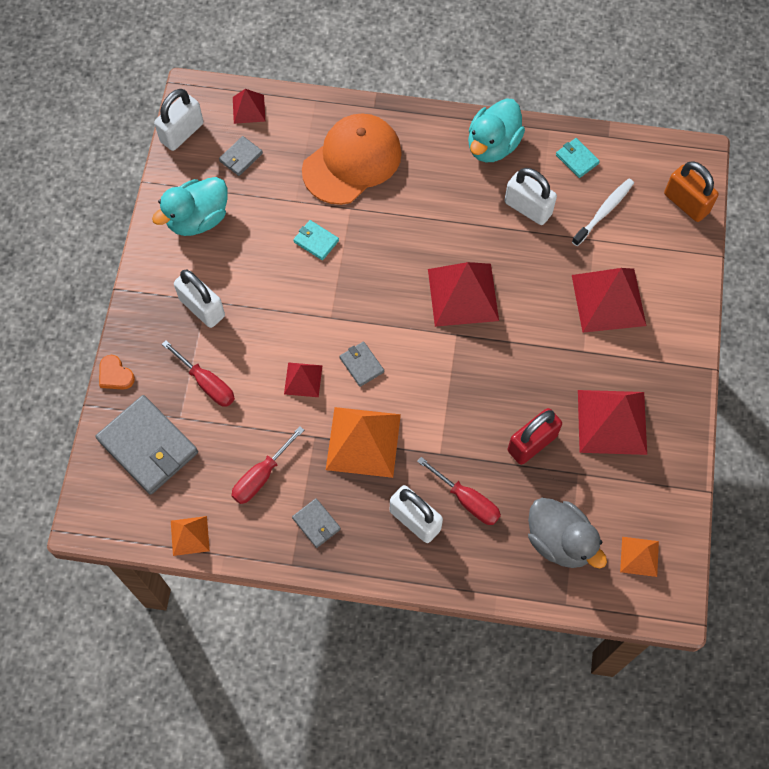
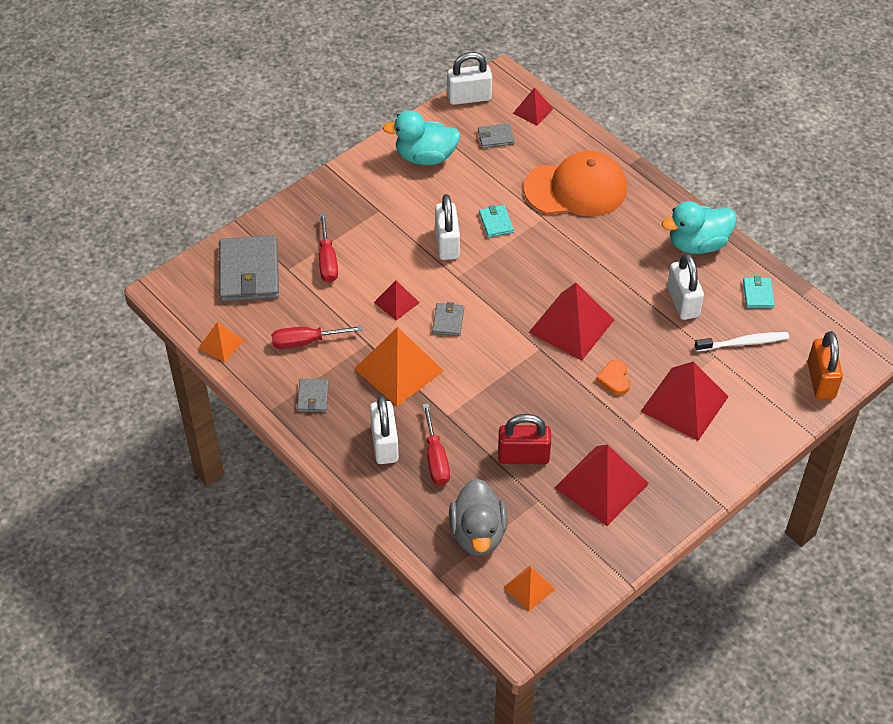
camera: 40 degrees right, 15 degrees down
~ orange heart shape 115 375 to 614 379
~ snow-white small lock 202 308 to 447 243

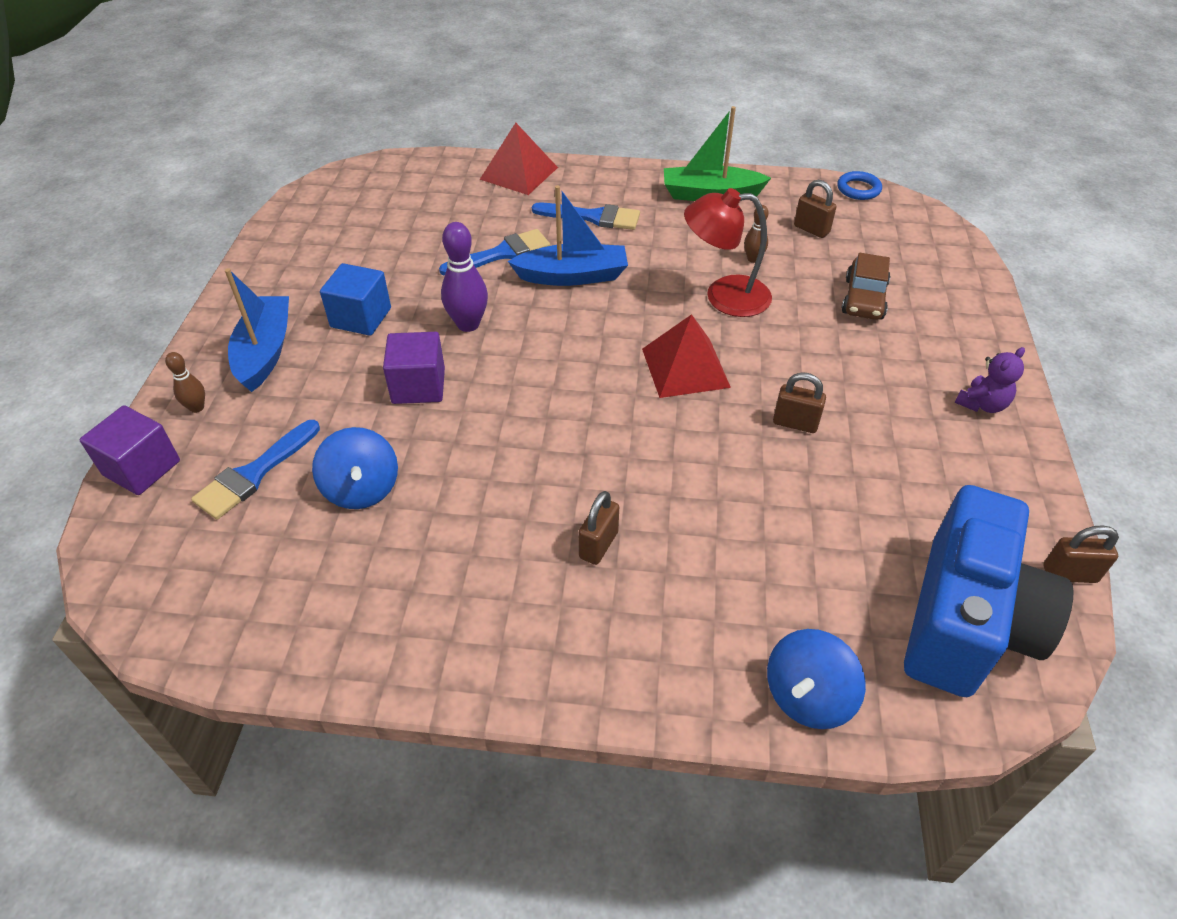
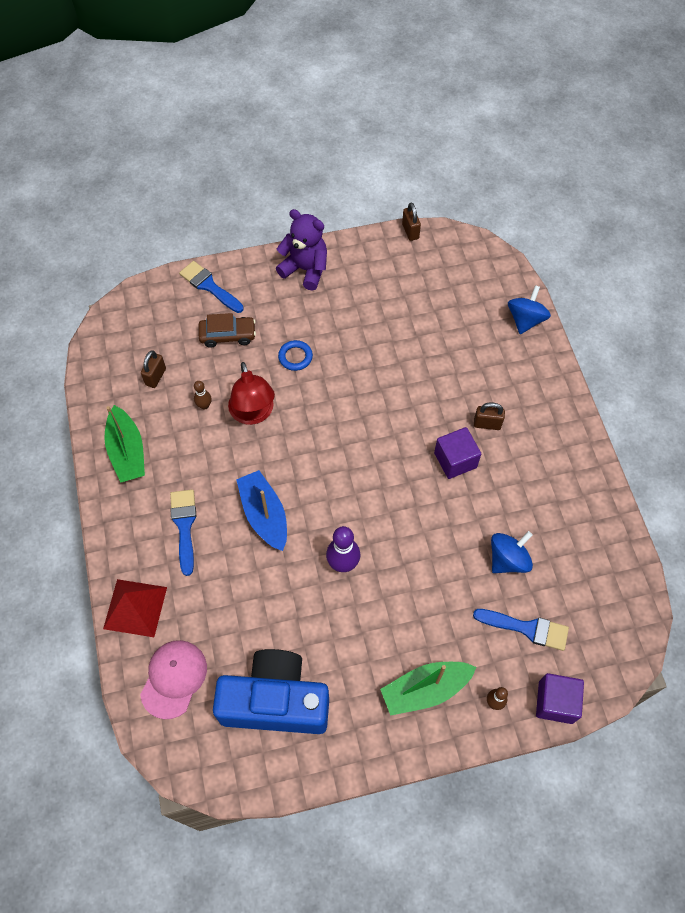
camera: 110 degrees left, 15 degrees up
- royal blue solid cube 361 318
- red pyramid shape 685 368
- brown small lock 795 423
+ rose-pink peaked cap 174 678
~ violet solid cube 418 386 to 455 460
~ royal blue paint brush 502 254 to 209 286
~ royal blue torus 858 189 to 295 357
~ royal blue compact camera 965 621 to 275 701
~ royal blue sailboat 265 352 to emerald sailboat 425 689
~ royal blue whirligig 807 696 = 525 320 90 degrees counterclockwise
~ violet stuffed bear 982 404 = 305 269 x1.74

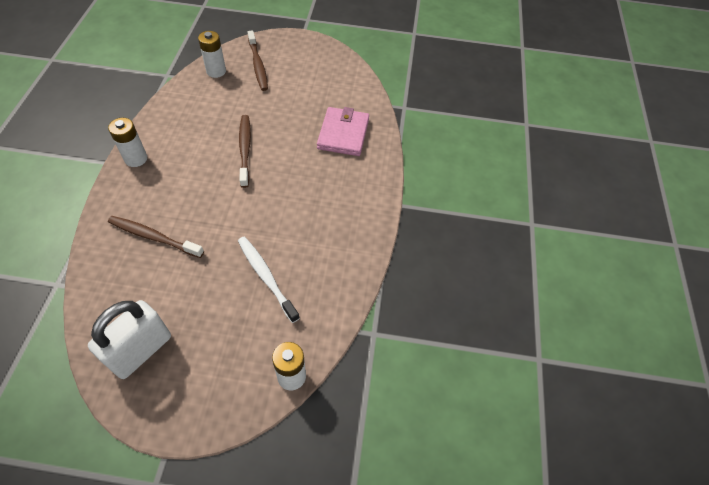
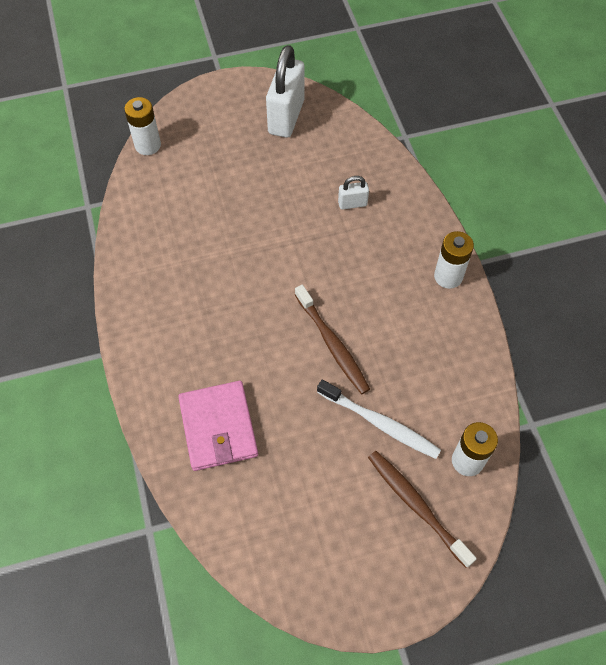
camera: 160 degrees right, 5 degrees up
~ snow-white toothbrush 266 277 to 380 423
~ brown toothbrush 154 237 to snow-white small lock 352 204

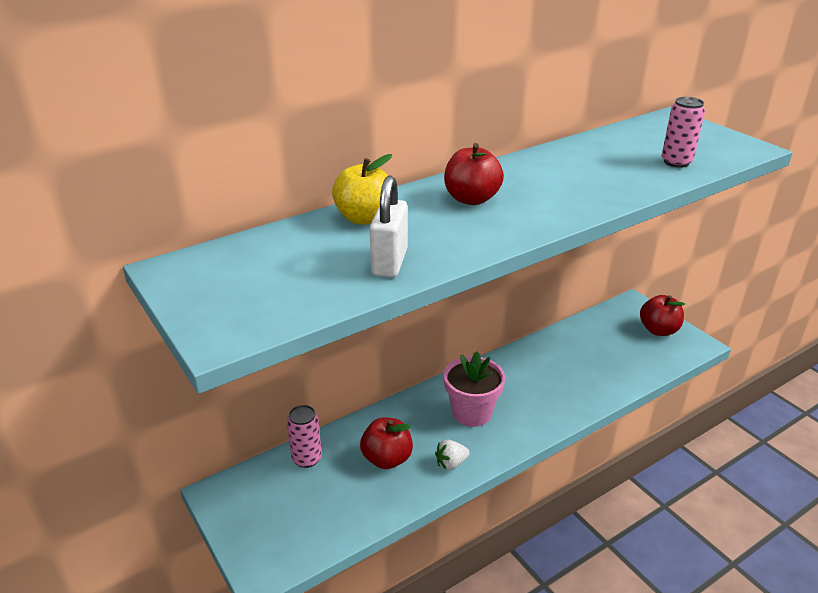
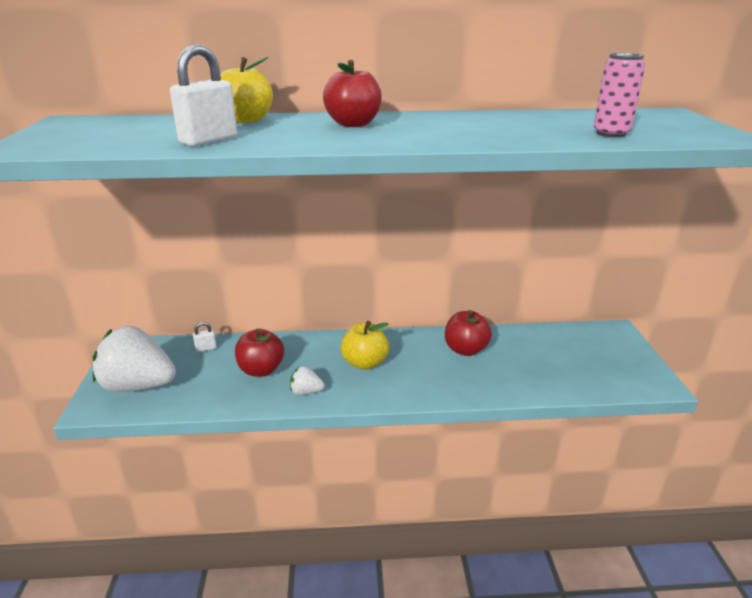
camera: 30 degrees right, 5 degrees down
+ snow-white berry 138 386
~ red toy apple 658 330 to 465 350
~ rose-pink tin 307 458 to snow-white small lock 206 348
~ rose-pink potted plant 471 412 to golden toy apple 364 363

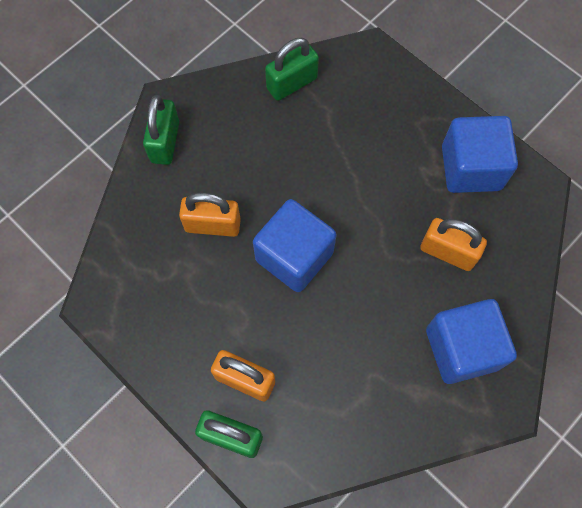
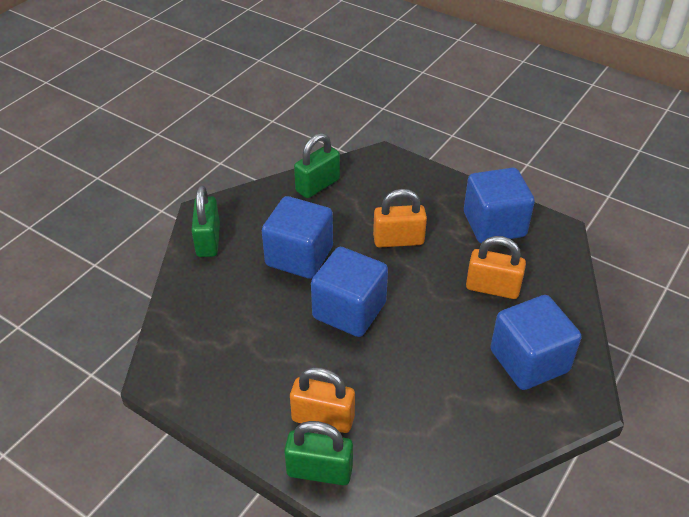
camera: 10 degrees left, 25 degrees down
+ royal blue solid cube 299 256
~ orange small lock 212 225 to 398 240

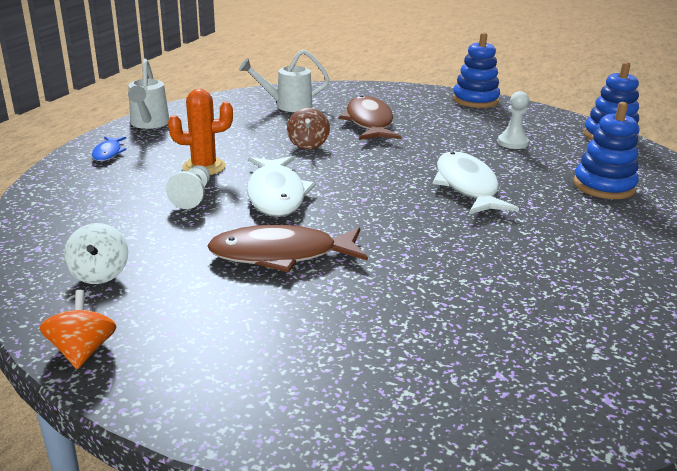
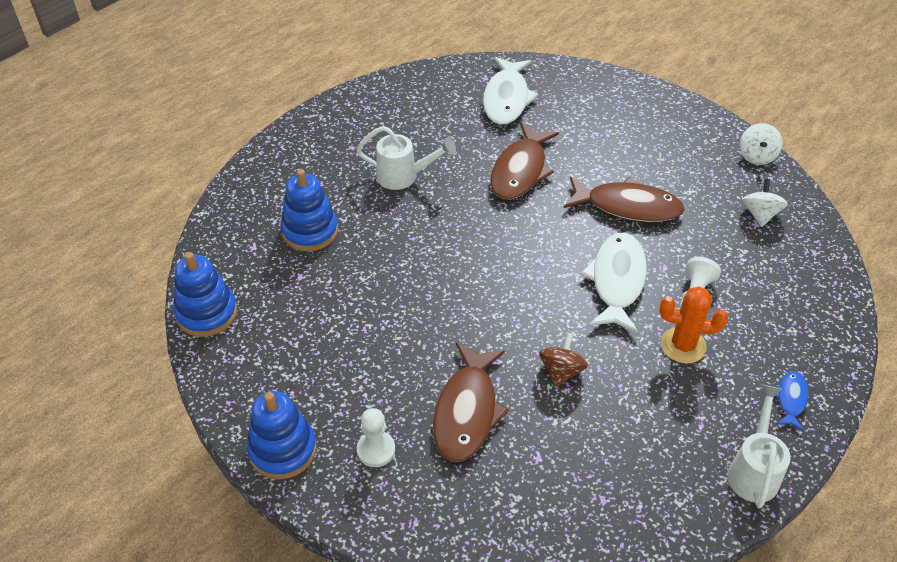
camera: 160 degrees left, 20 degrees up
+ brown fish 520 170
~ snow-white watering pot 287 106 to 404 176
~ snow-white fish 467 186 to 506 98
~ snow-white chess pawn 512 143 to 376 450
~ orange whirligig 82 351 to snow-white whirligig 756 156

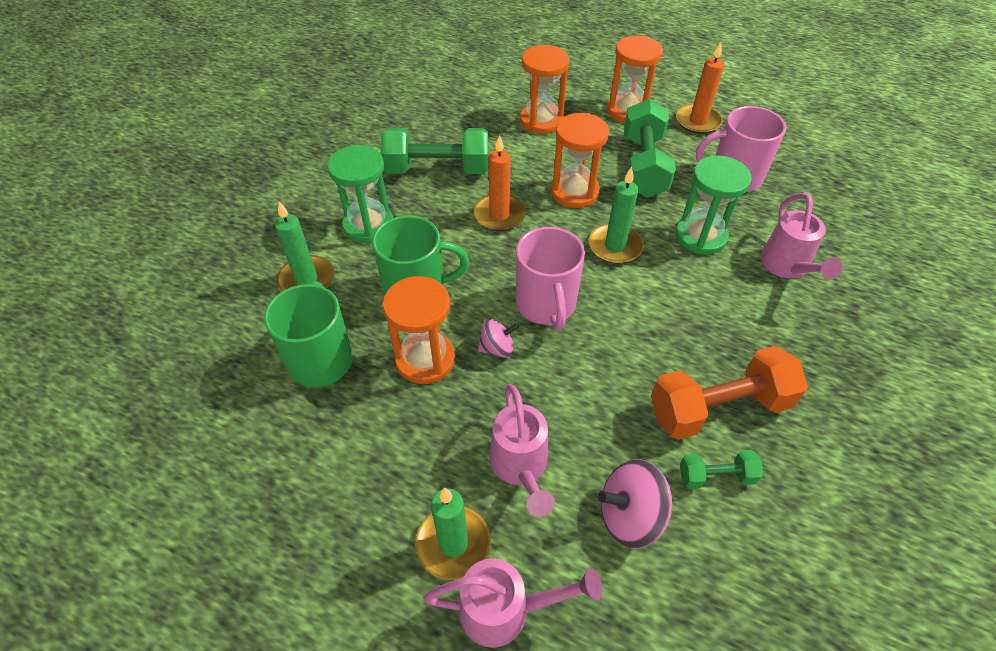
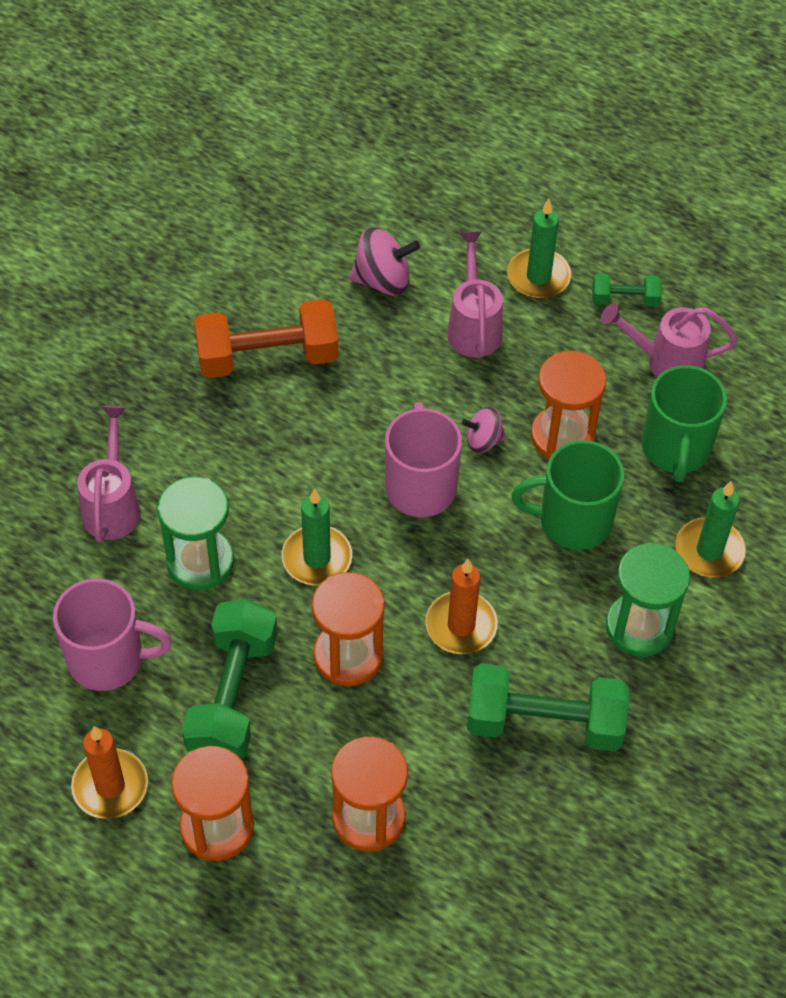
camera: 175 degrees left, 5 degrees up
~ rose-pink watering pot 505 610 to 666 361
~ emerald free weight 716 476 to 624 299

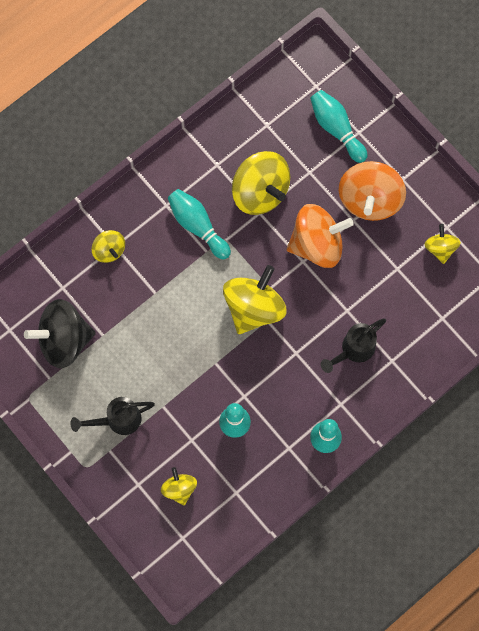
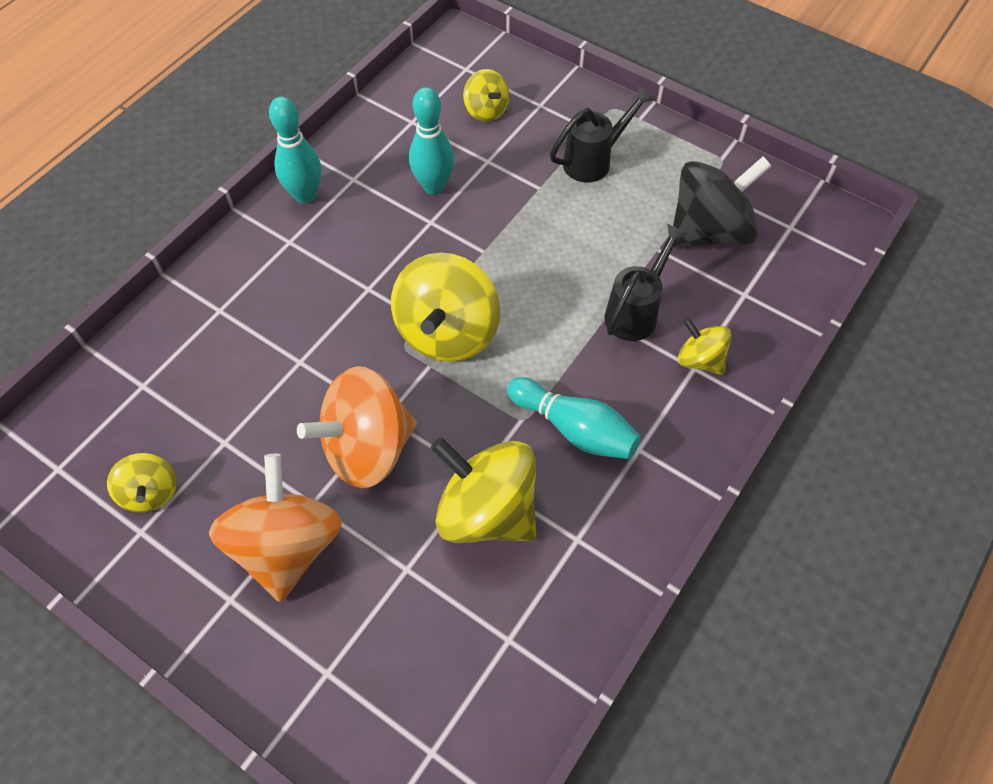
camera: 165 degrees right, 15 degrees down
- aqua skittle 336 129
~ jet-black watering pot 353 350 to 636 311

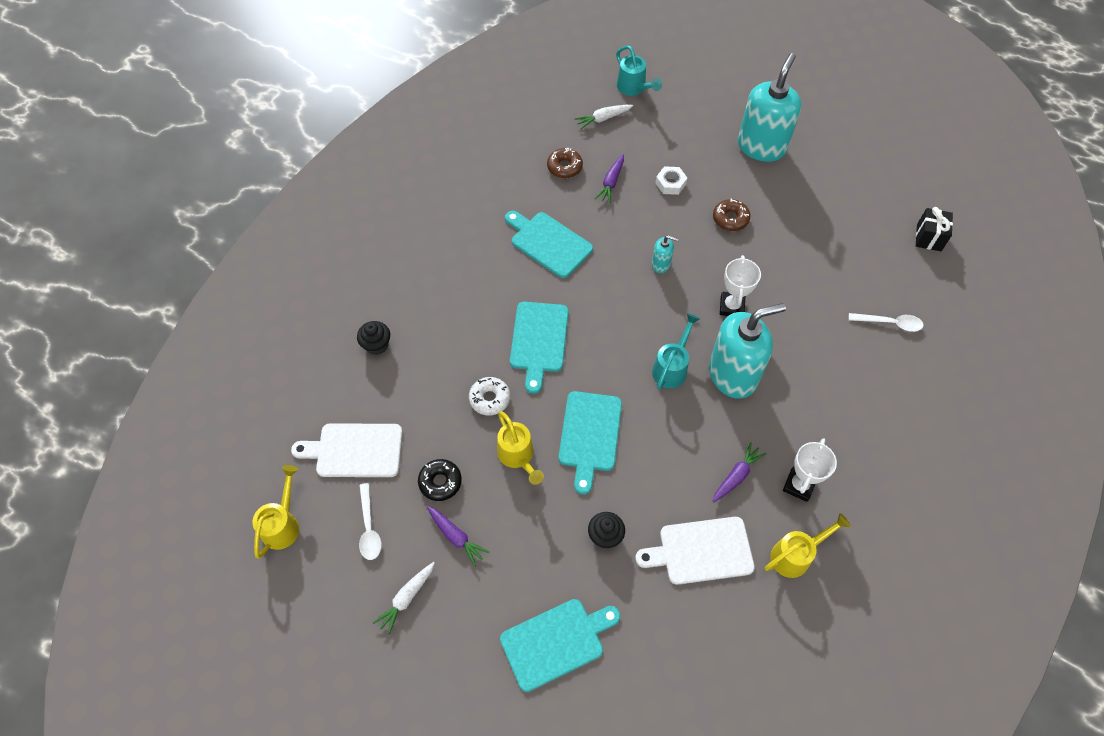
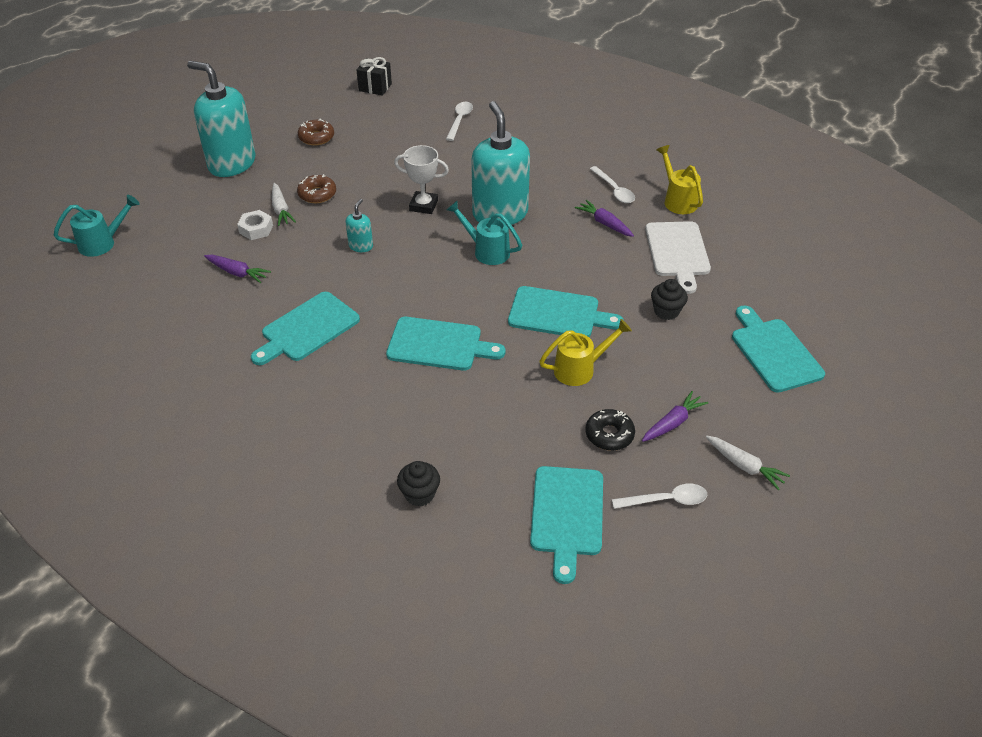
camera: 85 degrees left, 15 degrees down
- golden watering pot 283 524
- snow-white doughnut 490 399
~ brown doughnut 564 167 to 316 137
~ snow-white toy carrot 603 119 to 281 209
~ snow-white trophy 799 485 to snow-white spoon 614 190
~ snow-white chopping board 355 450 to aqua chopping board 567 515

